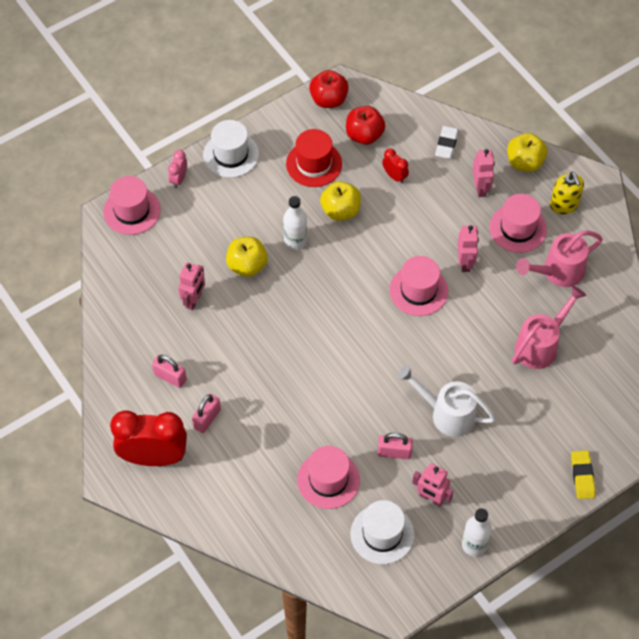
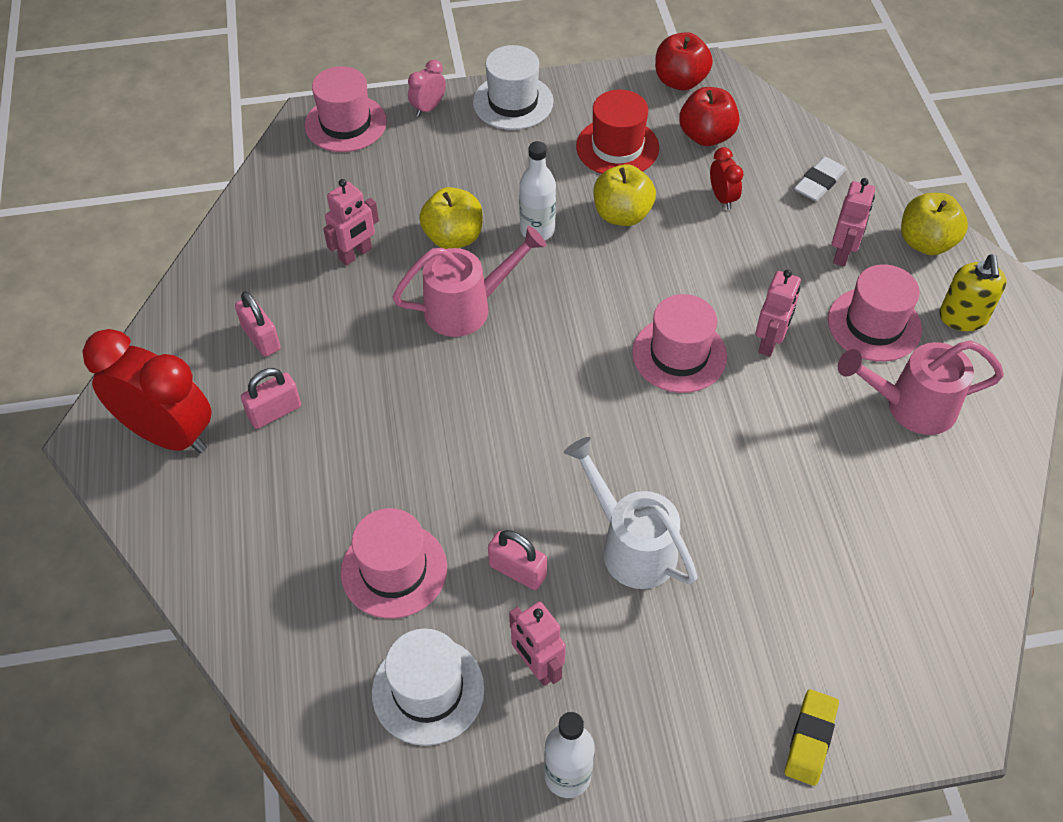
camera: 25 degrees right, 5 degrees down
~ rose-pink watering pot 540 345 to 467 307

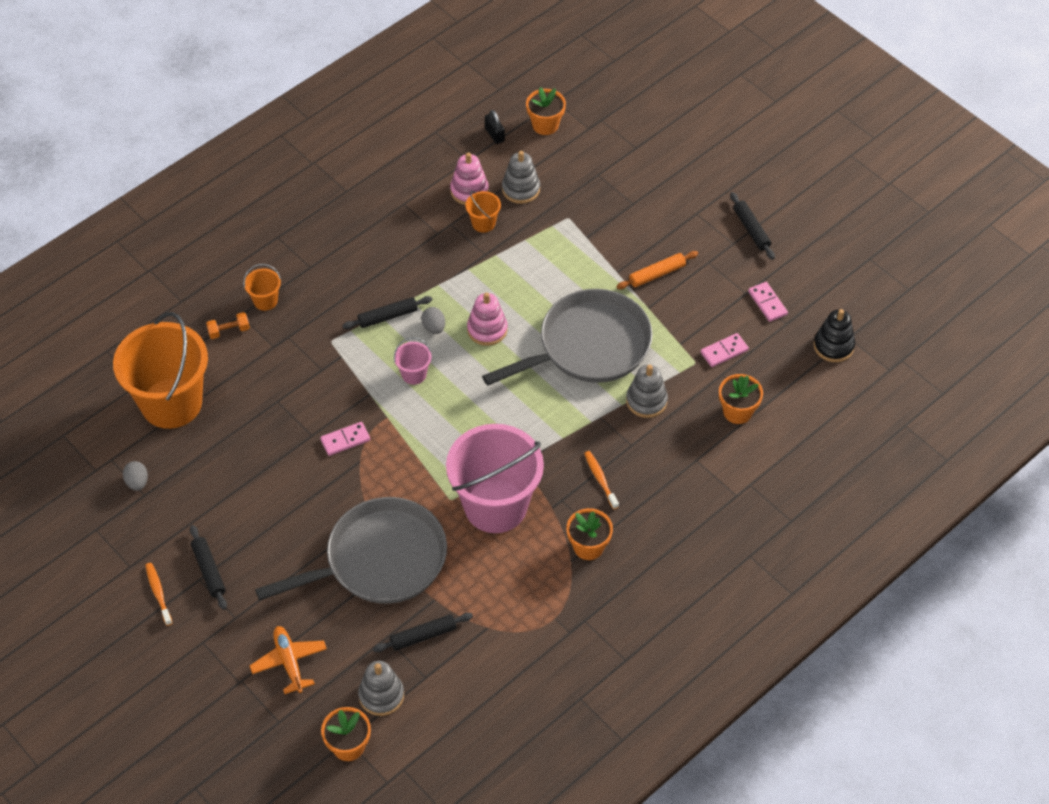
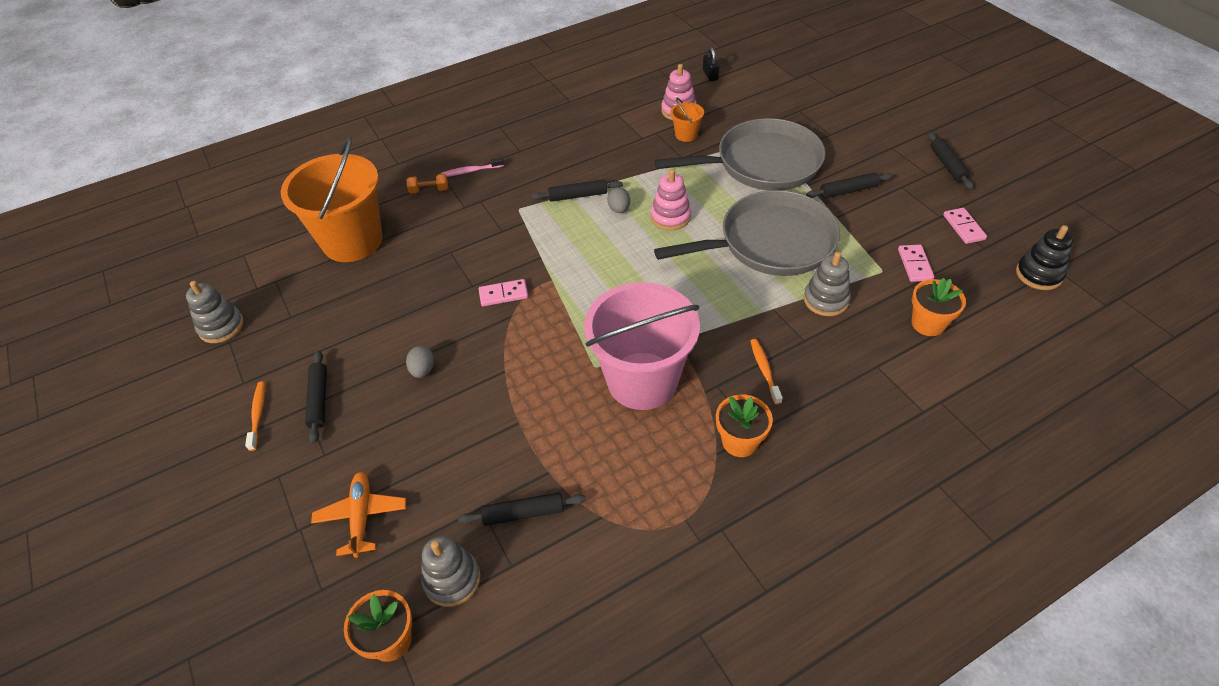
camera: 15 degrees right, 5 degrees down
- rose-pink sand bucket 414 374
- orange potted plant 545 125
~ gray egg shape 137 482 to 423 370
~ gray frying pan 380 560 to 762 163
~ gray ring stacker 521 189 to 221 326
~ orange sand bucket 265 301 to rose-pink toothbrush 471 171
~ orange rolling pin 657 274 to jet-black rolling pin 848 190
~ rose-pink domino 724 351 = 915 265 75 degrees counterclockwise

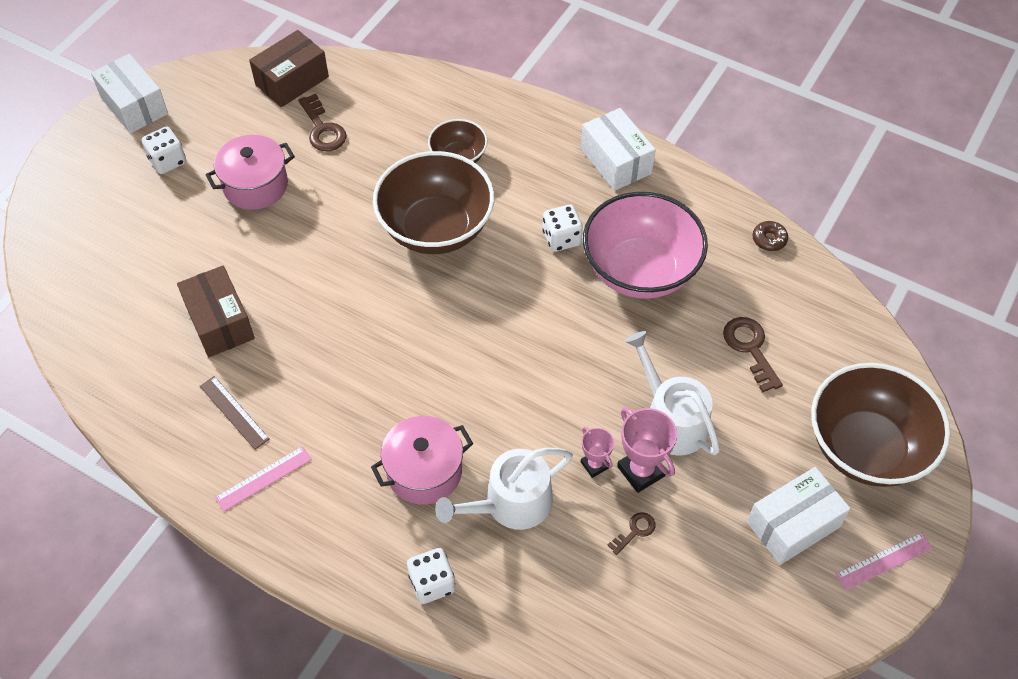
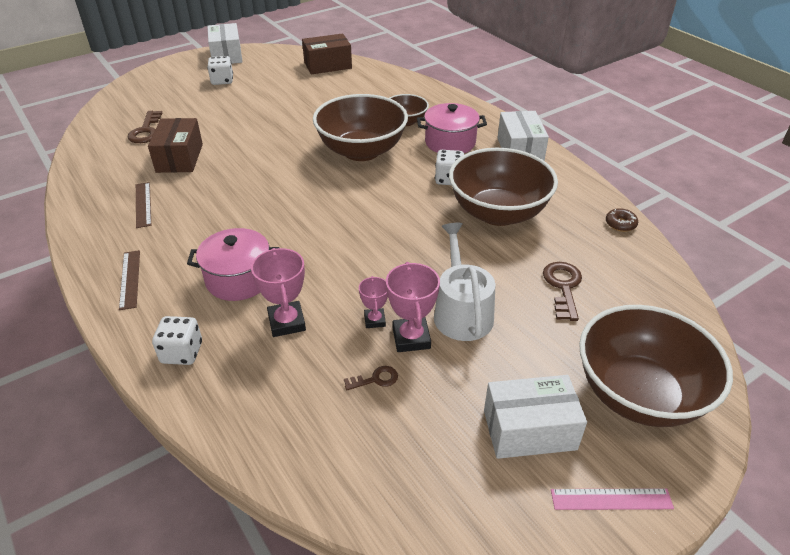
camera: 25 degrees right, 15 degrees down
- rose-pink straightedge 263 478
+ brown straightedge 130 279
~ rose-pink cooking pot 255 185 to 450 142
~ brown latchkey 322 129 to 146 131
~ snow-white watering pot 511 504 to rose-pink trophy 287 322
~ rose-pink deep dish 640 270 to brown deep dish 498 213

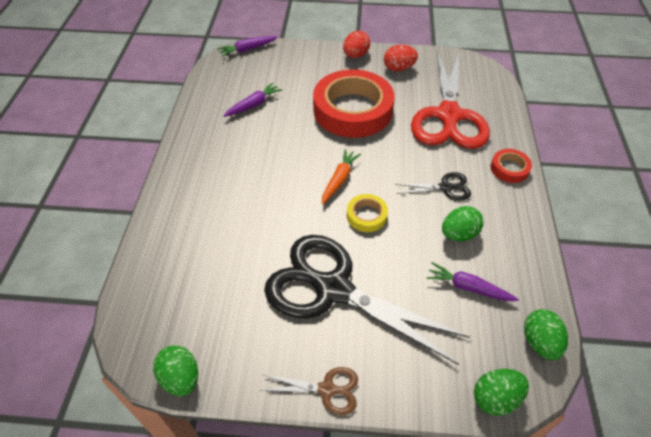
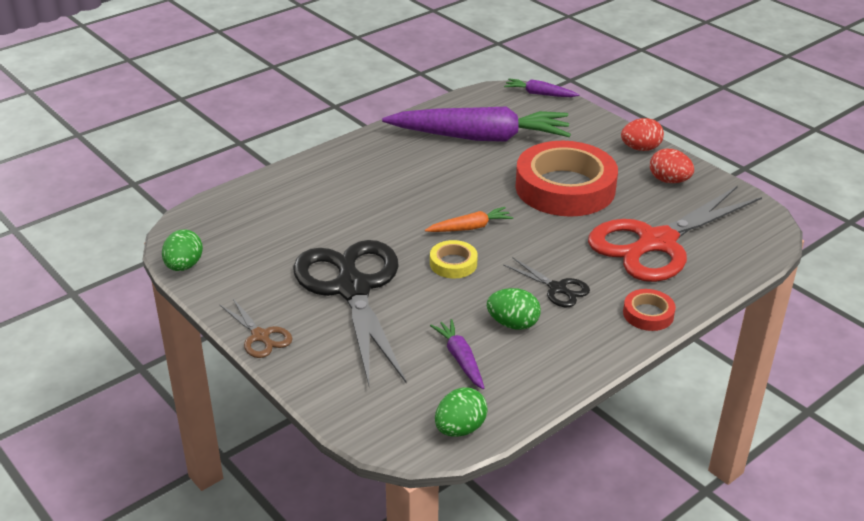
camera: 45 degrees right, 15 degrees down
- emerald egg shape 495 398
~ violet toy carrot 253 105 = 480 137 x2.31

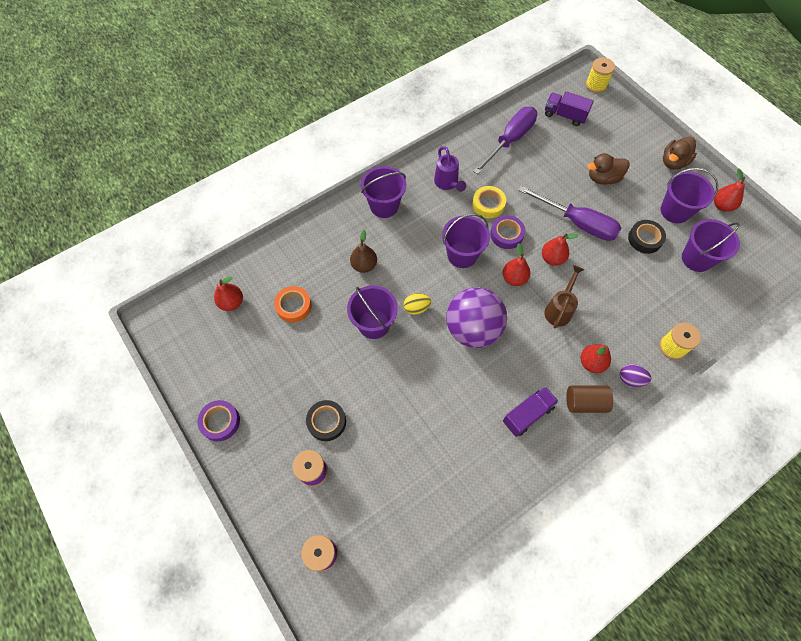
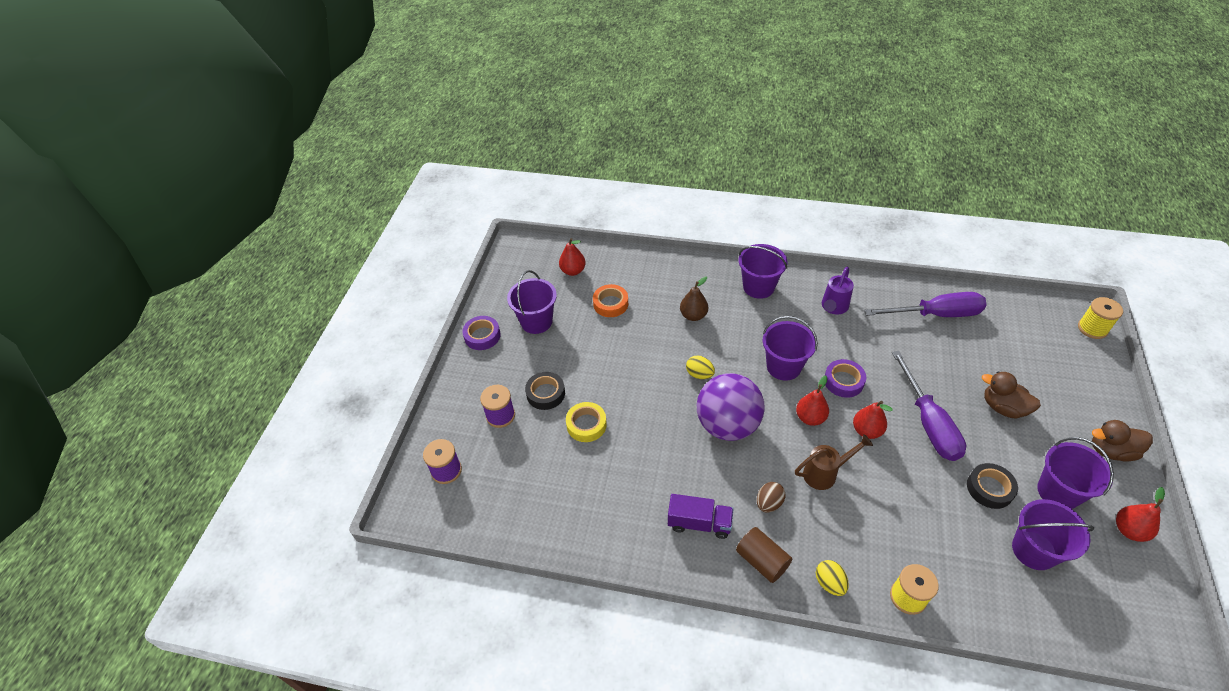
camera: 50 degrees right, 15 degrees down
- violet truck 564 115
- red pear fruit 591 363
+ brown egg shape 769 503
~ violet sand bucket 374 324 to 536 321
~ golden tape 488 204 to 586 425
~ violet egg shape 630 379 to golden egg shape 829 583

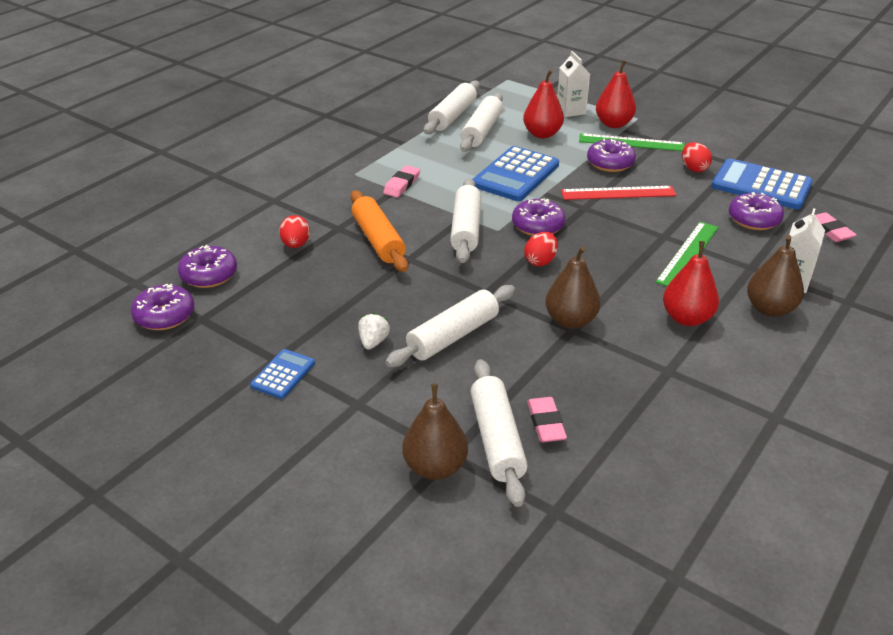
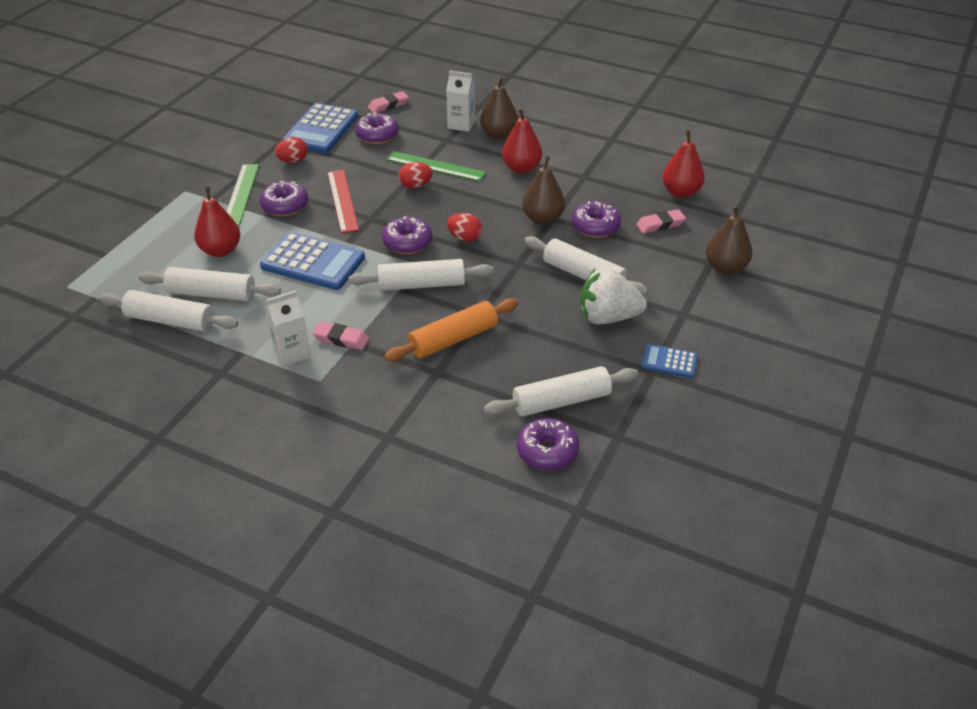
camera: 100 degrees left, 5 degrees up
~ violet doughnut 165 316 to 595 226
~ red egg shape 296 244 to 415 185
~ snow-white rolling pin 497 439 to 561 401
~ snow-white juice carton 571 111 to 292 352
~ red pear fruit 613 124 to 681 192
~ snow-white berry 373 342 = 608 317 x2.06

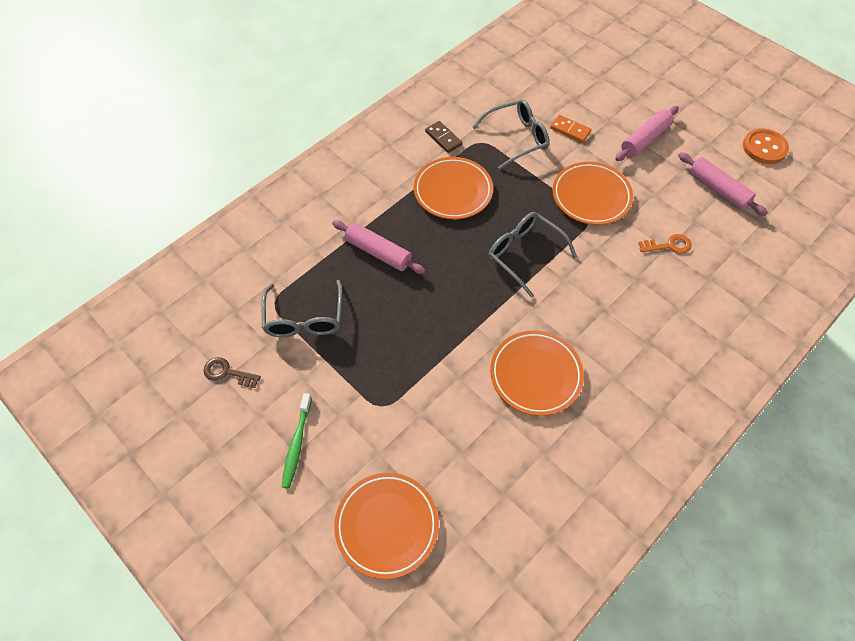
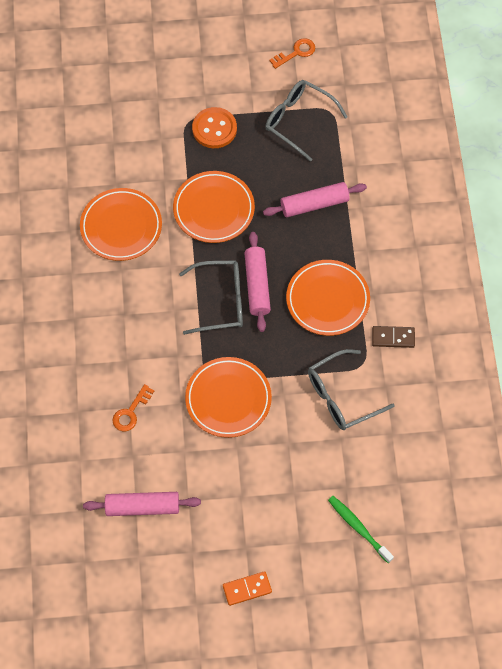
camera: 130 degrees right, 5 degrees up
~ emerald toothbrush 297 444 to 358 528
~ orange dinner plate 387 525 to 214 209
~ orange domino 570 130 to 247 589
~ rose-pink rolling pin 645 139 to 257 285
~ orange shirt button 764 148 to 214 129
~ brown latchkey 227 372 to orange latchkey 296 52
~ gray eyeglasses 517 138 = 341 397 45 degrees clockwise

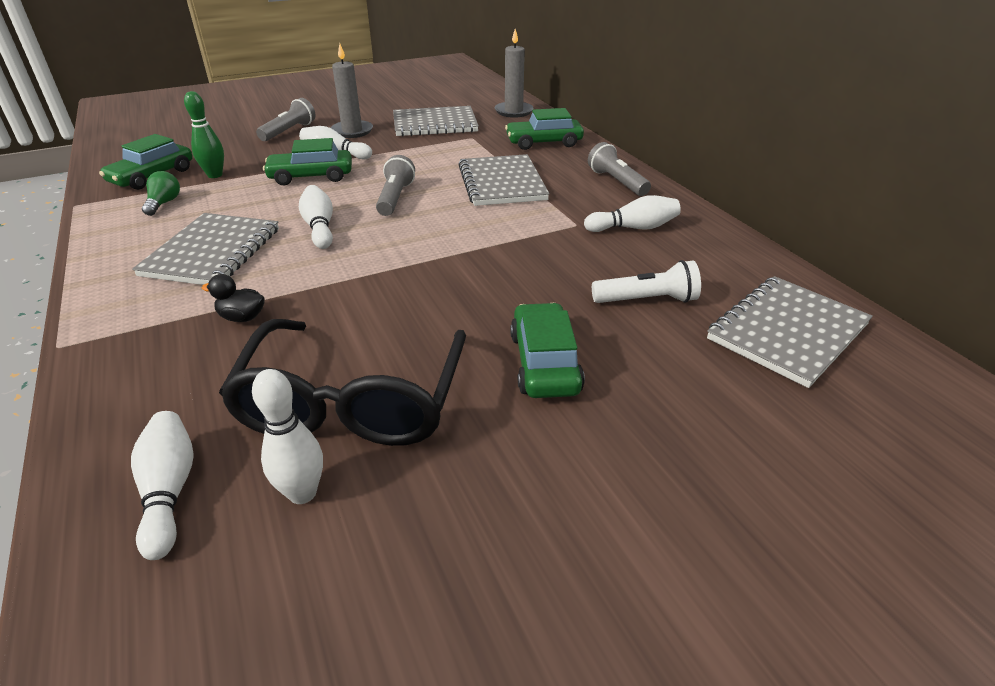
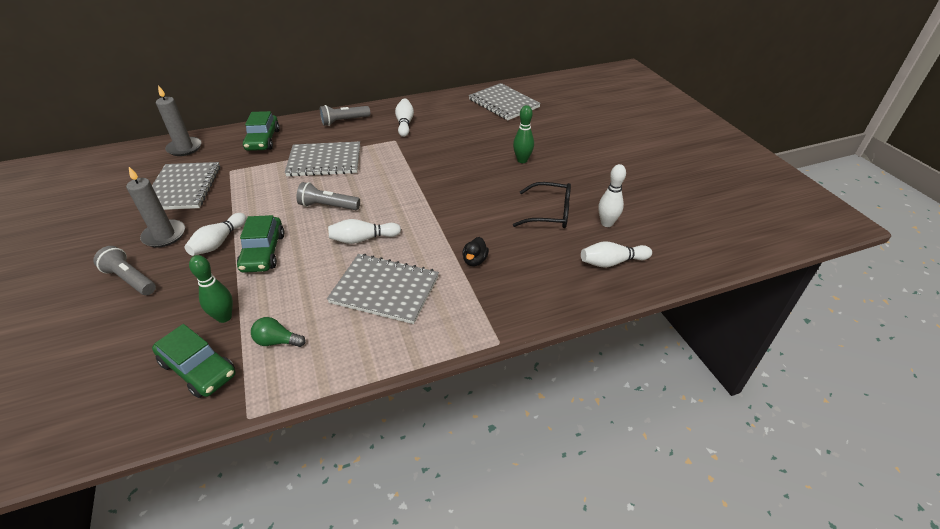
camera: 85 degrees left, 5 degrees up
- snow-white flashlight 647 300
~ emerald automobile 545 363 to emerald skittle 522 160
~ jet-black eyeglasses 353 400 = 549 213 x0.61

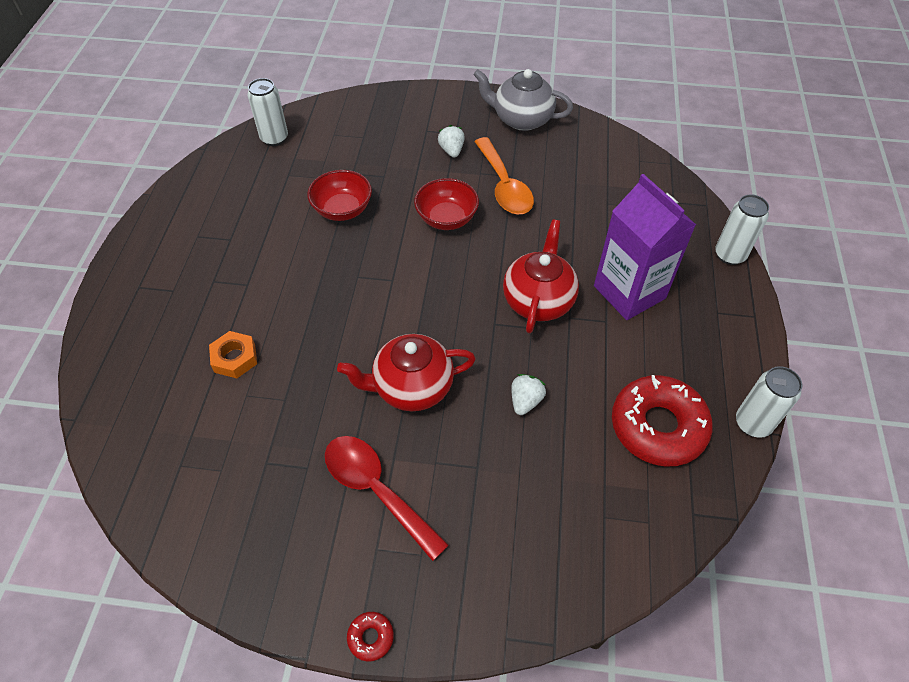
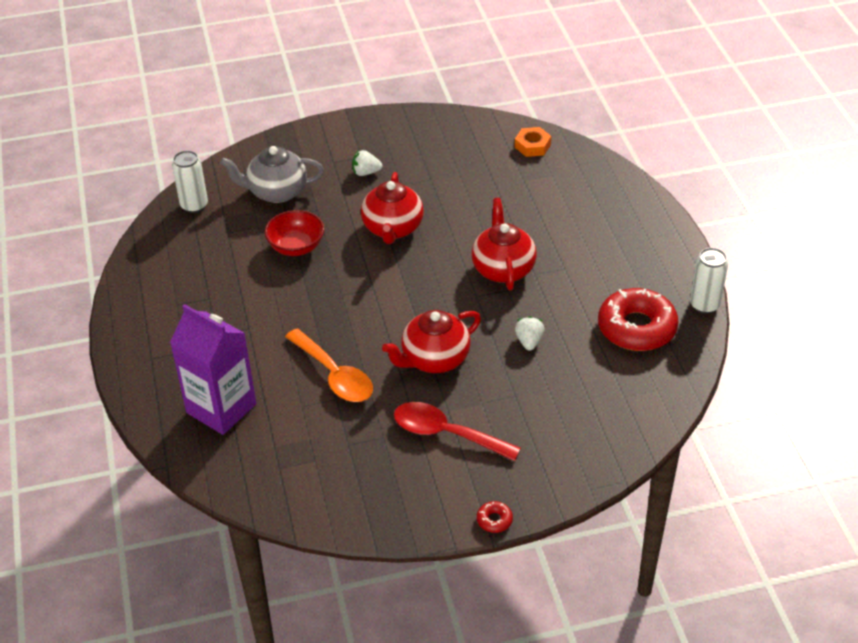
camera: 20 degrees left, 10 degrees down
- snow-white tin 729 255
~ orange nut 235 358 to 532 146
~ gray tea pot 521 119 to 276 192
~ orange spoon 504 186 to 334 375
~ violet juice carton 629 292 to 221 408
~ red deep dish 446 218 to red tea pot 392 229
~ snow-white berry 451 150 = 366 172 60 degrees counterclockwise

